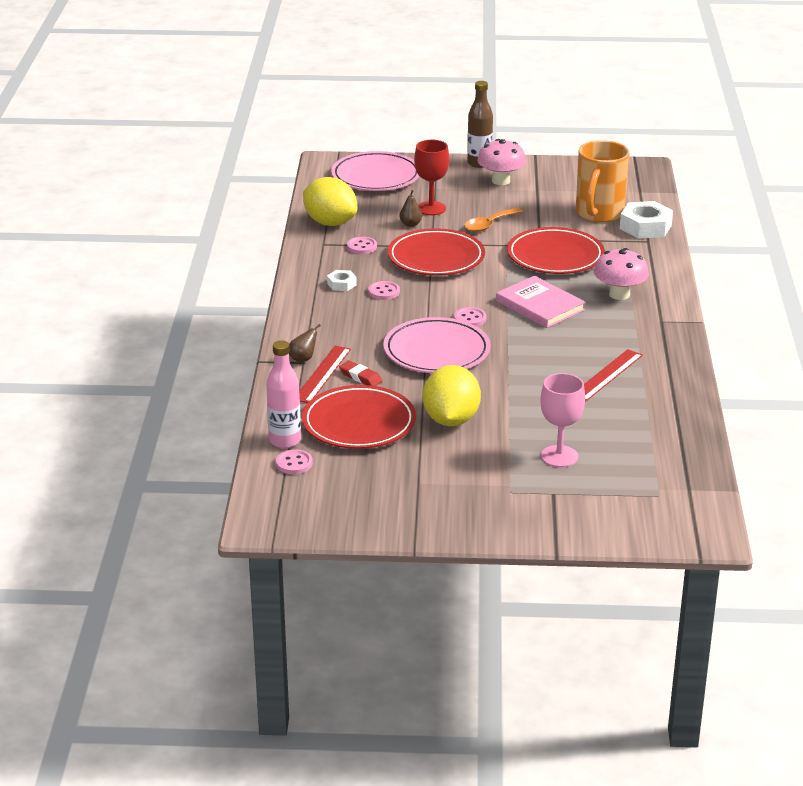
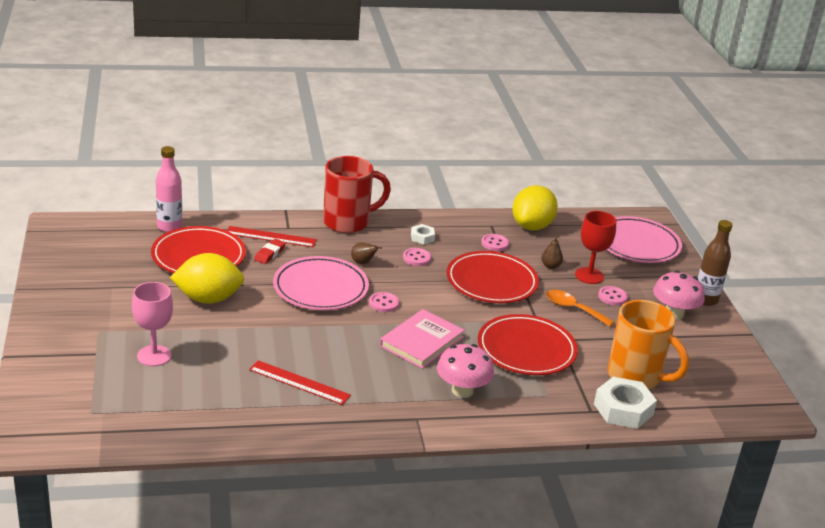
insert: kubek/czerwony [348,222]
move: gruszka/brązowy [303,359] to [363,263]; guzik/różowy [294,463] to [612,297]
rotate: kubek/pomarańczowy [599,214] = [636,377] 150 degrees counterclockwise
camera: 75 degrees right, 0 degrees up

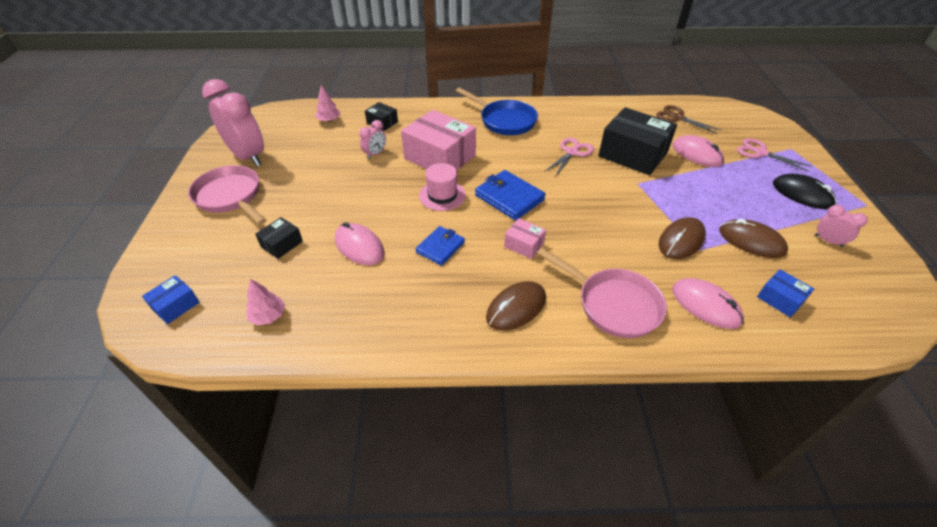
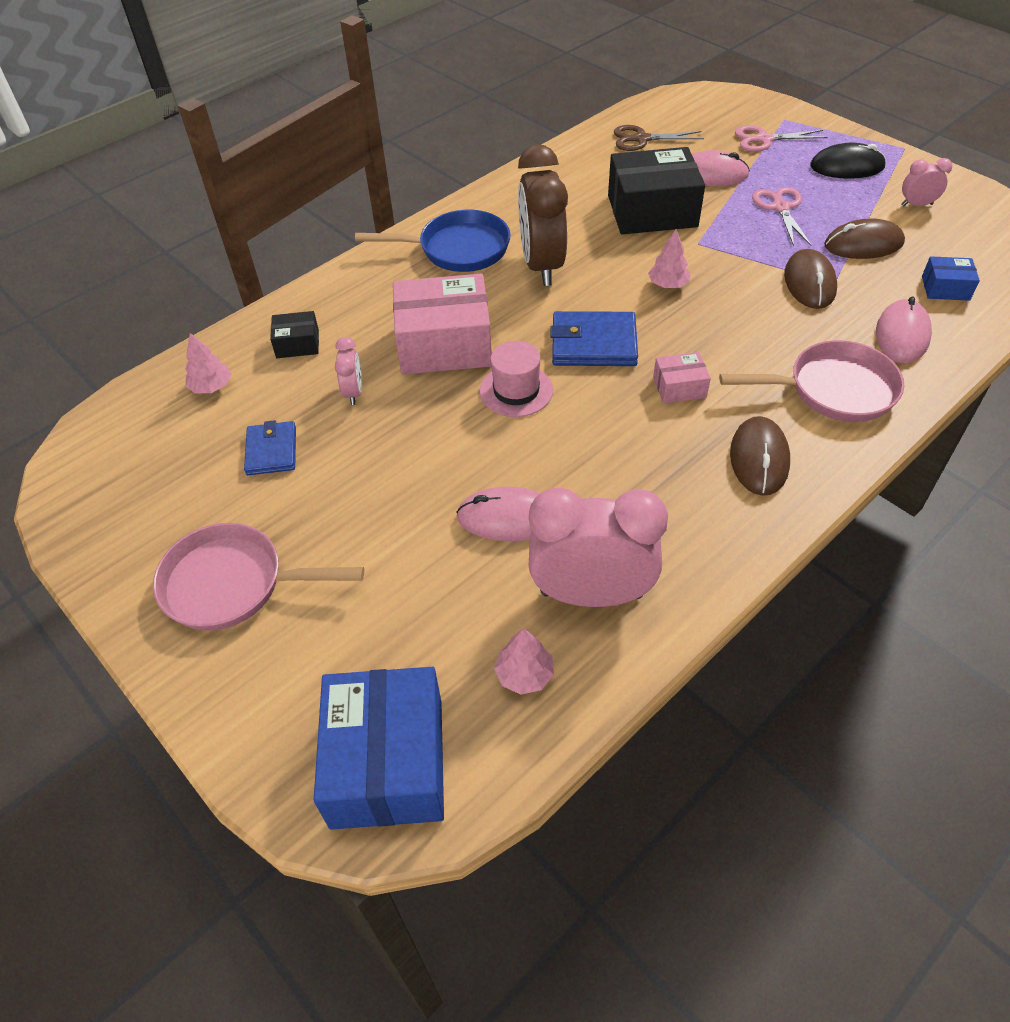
delete: pudełko/czarny [282,244]
insert: budzik/brązowy [541,265]; drzewko/różowy [668,284]
move: budzik/różowy [248,156] to [591,594]; nożyczki/różowy [572,152] to [780,208]; portfel/niebieski [440,247] to [272,451]
rotate: myszka/różowy [706,305] = [902,335] 75 degrees counterclockwise
resize: pudełko/niebieski [176,305] = [387,762] x2.11
camera: 40 degrees left, 5 degrees up

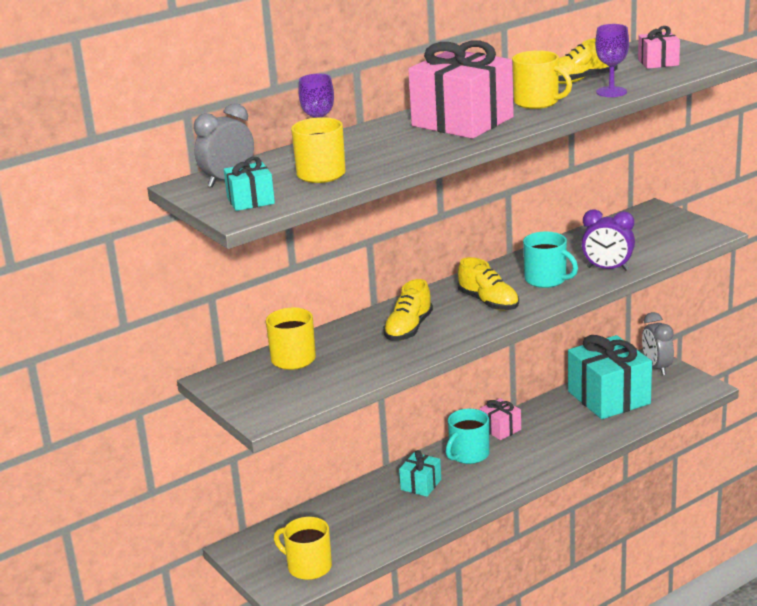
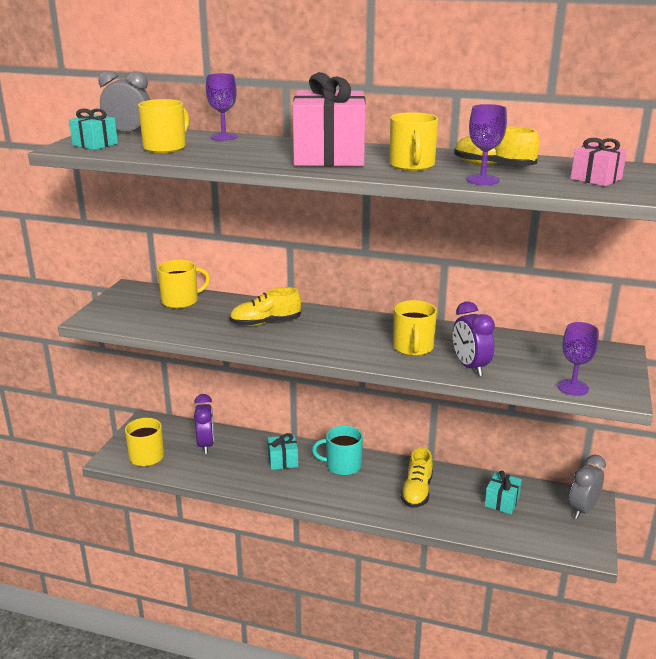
delete: prezent/różowy [500,429]
insert: kielich/fioletowy [573,387]; budzik/fioletowy [206,445]
move: but/żółty [488,302] to [417,491]
recolor: kubek/turkusowy [546,280] to kubek/żółty [413,348]
resize: prezent/turkusowy [609,398] = [502,502] x0.47
camera: 50 degrees right, 0 degrees up

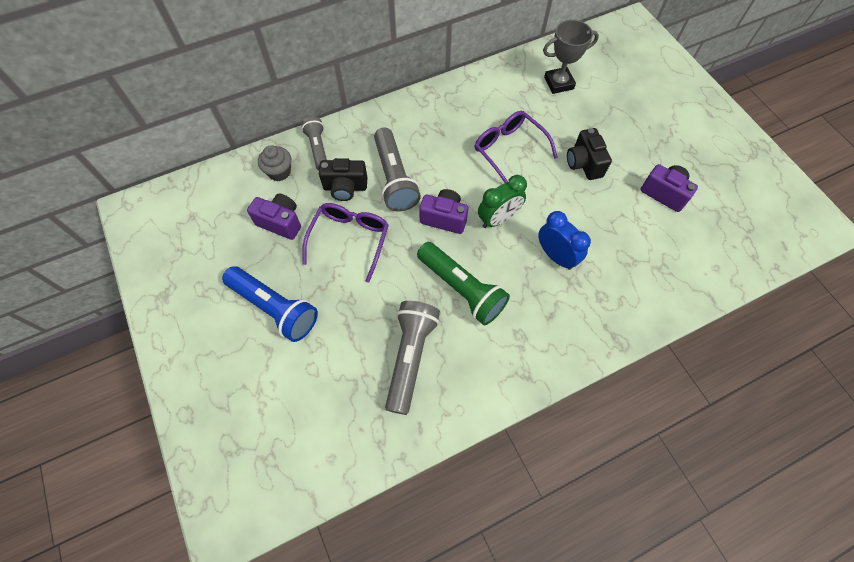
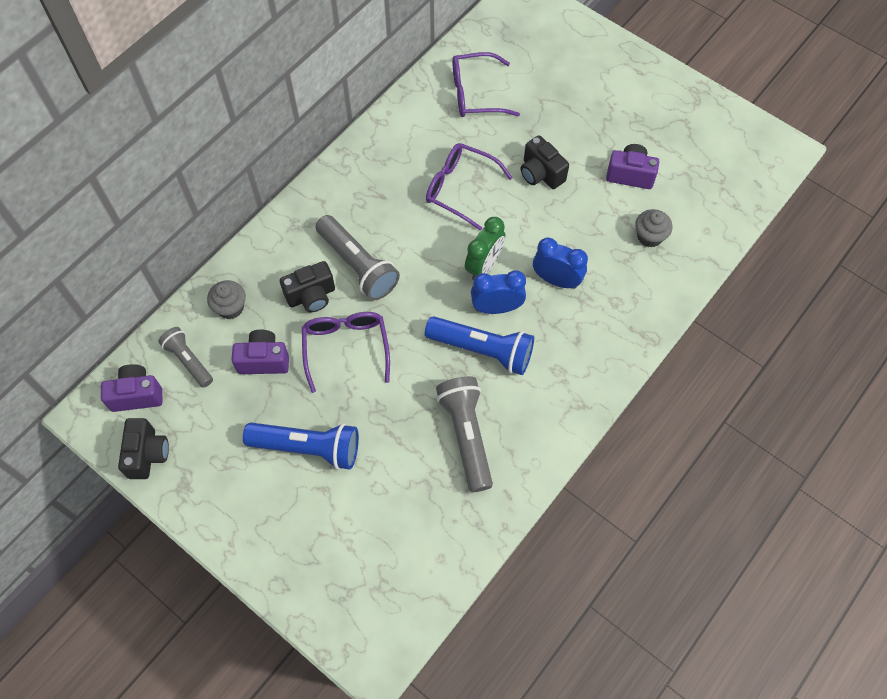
insert: muffinka/szary [649,236]; budzik/niebieski [496,308]; aparat fotograficzny/czarny [147,454]
move: latarka/szary [318,149] to [188,361]; aparat fotograficzny/fioletowy [444,218] to [137,395]
replace: puchar/szary [558,83] to okulary/fioletowy [476,94]
recolor: latarka/zielony [461,289] to latarka/niebieski [482,350]
camera: 25 degrees left, 0 degrees up

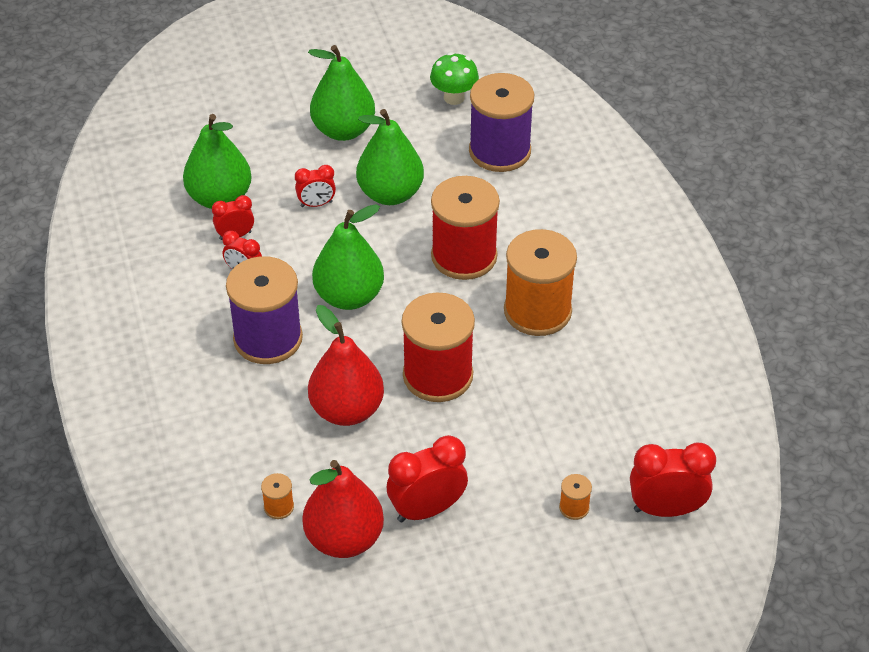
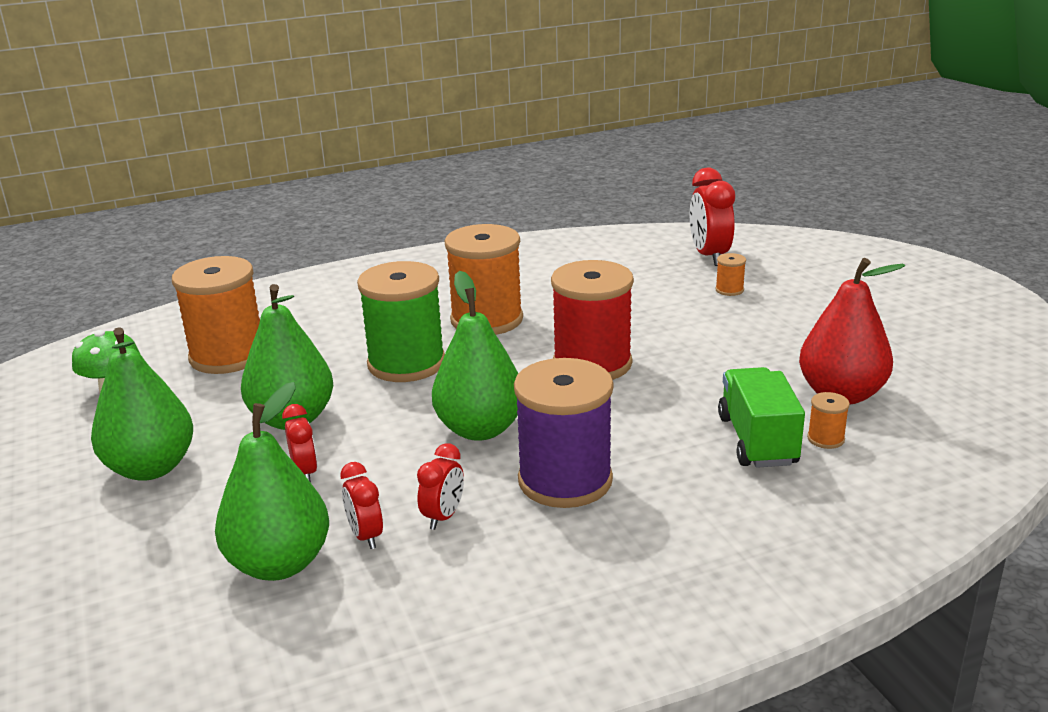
delete: gruszka/czerwony [347,410]; budzik/czerwony [427,510]
insert: ciężarówka/zielony [757,440]
recolor: szpulka/fioletowy [499,151] to szpulka/pomarańczowy [228,356]; szpulka/czerwony [464,256] to szpulka/zielony [406,363]
camera: 95 degrees left, 20 degrees down

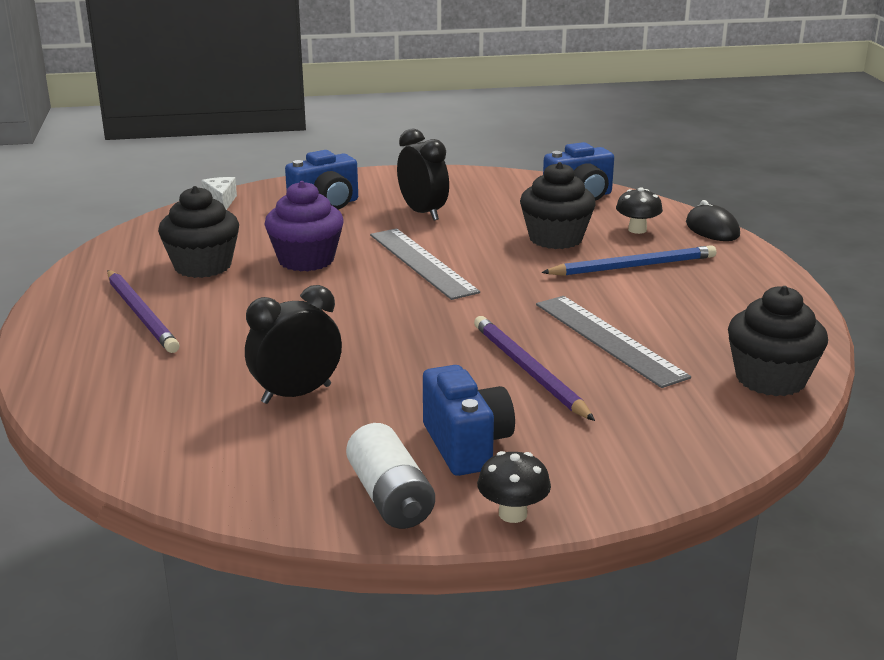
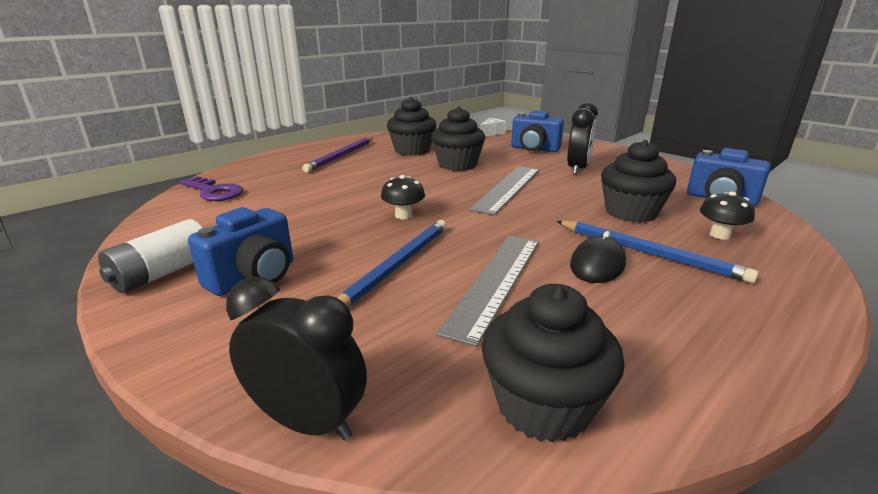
insert: klucz/fioletowy [214,192]
move: myszka/czarny [712,229] to [597,265]; budzik/czarny [296,394] to [307,422]; grzyb/czarny [512,514] to [403,215]
recolor: muffinka/fioletowy [306,260] to muffinka/czarny [457,165]; ołówek/fioletowy [529,371] to ołówek/niebieski [396,266]
camera: 55 degrees right, 0 degrees up

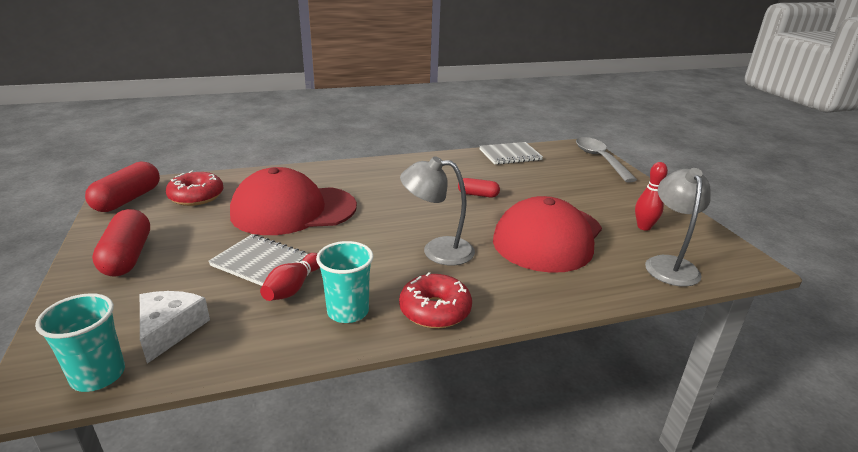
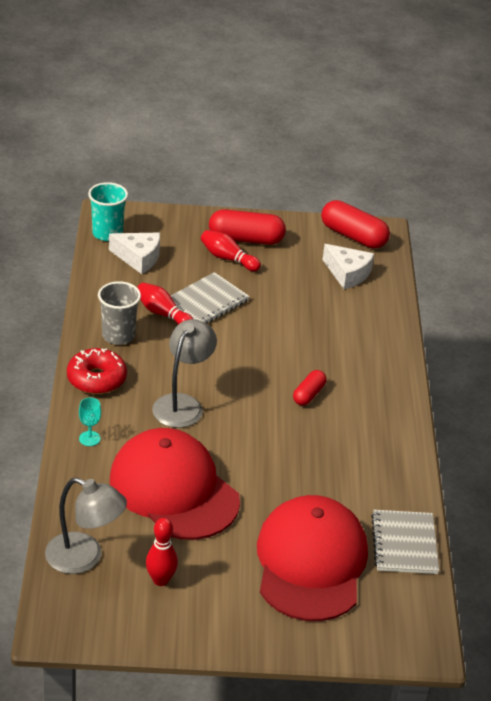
delete: łyżka/szary [600,159]
insert: kręgiel/czerwony [227,258]; kielich/turkusowy [89,438]
move: czapka/czerwony [293,210] to [311,562]; kapsułka/czerwony [478,195] to [309,394]
replace: donut/czerwony [196,196] to ser/biały [347,273]
recolor: szklanka/turkusowy [348,311] to szklanka/szary [118,336]
camera: 105 degrees right, 10 degrees up

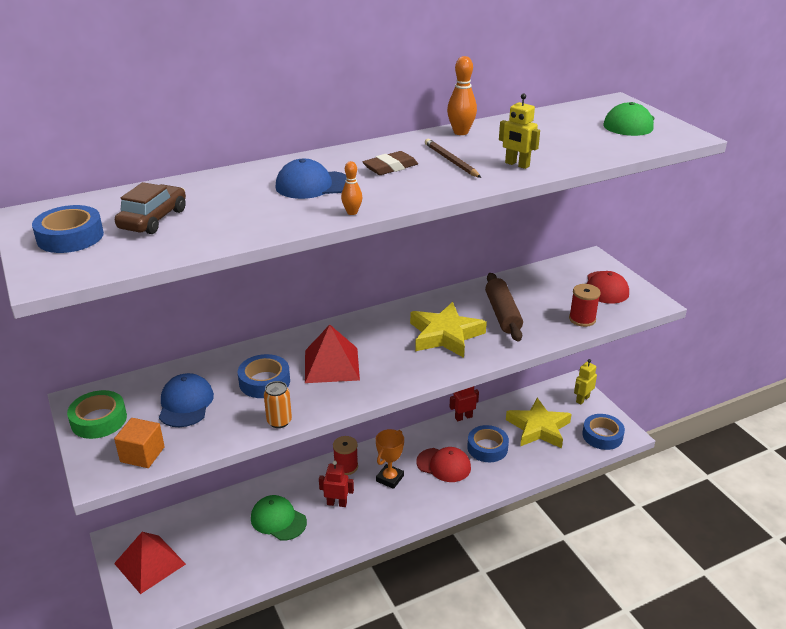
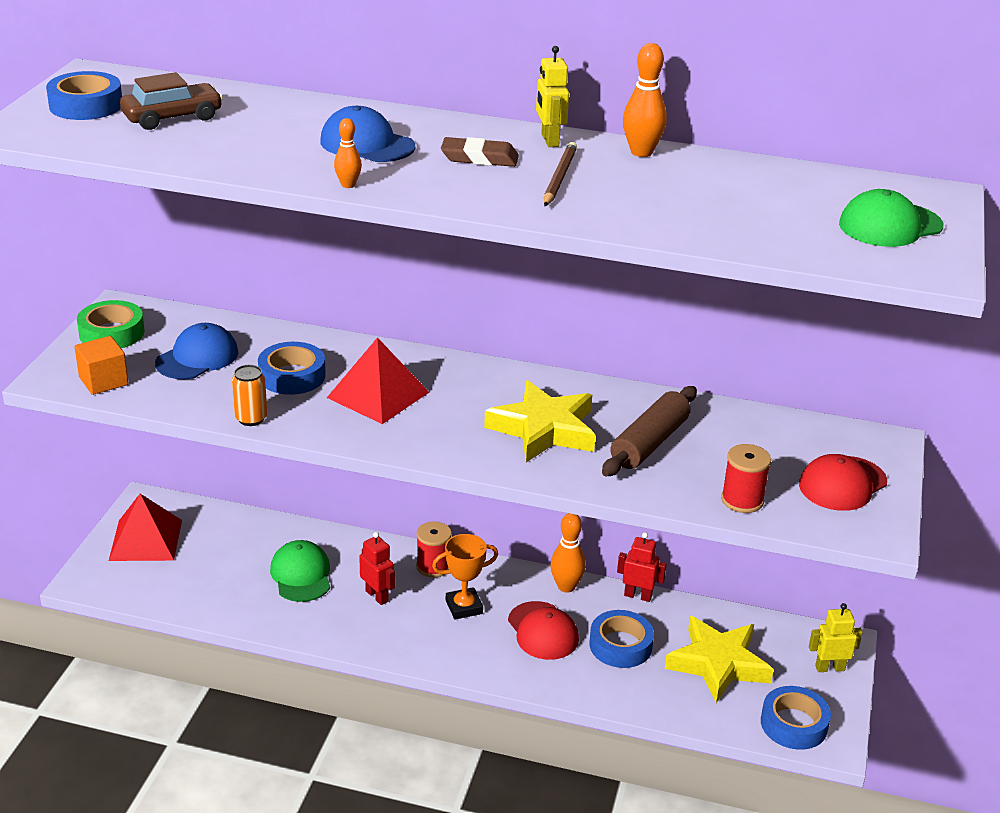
insert: kręgiel/pomarańczowy [566,586]
move: robot/żółty [517,164] to [549,140]
camera: 40 degrees right, 0 degrees up

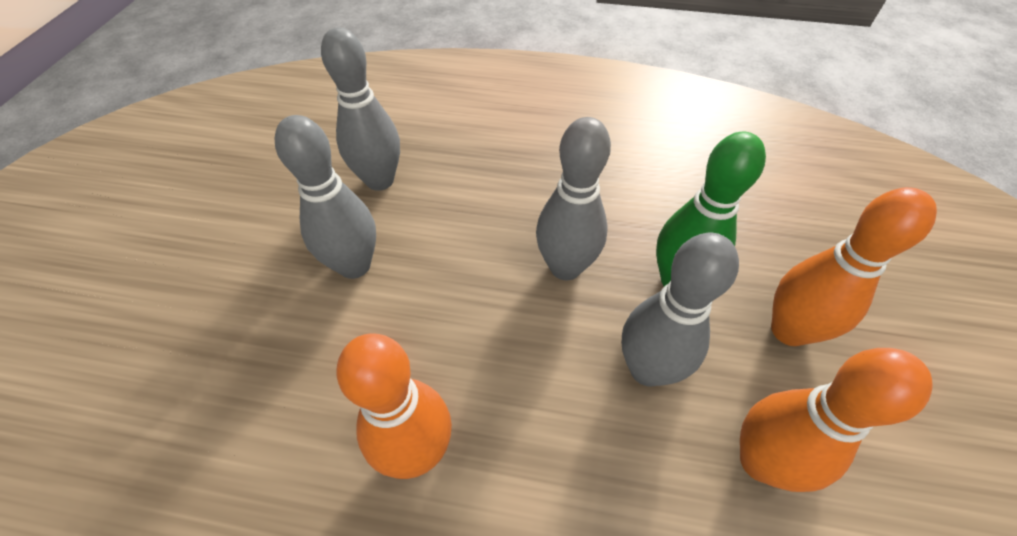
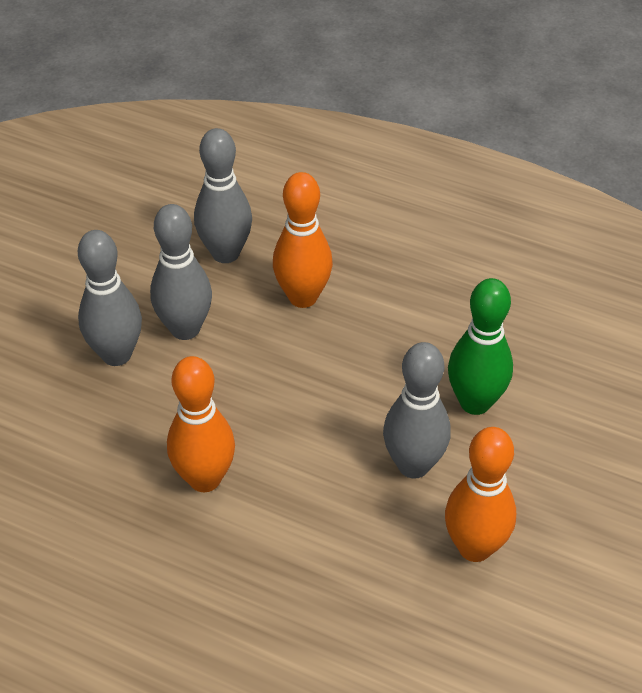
move: kręgiel/szary [565,267] to [116,354]; kręgiel/pomarańczowy [788,331] to [303,297]
camera: 15 degrees right, 5 degrees down

